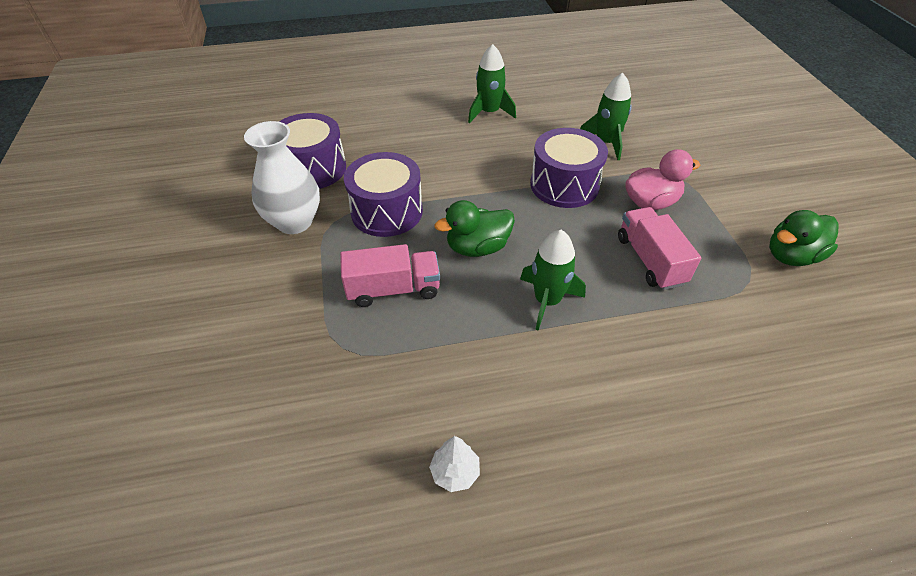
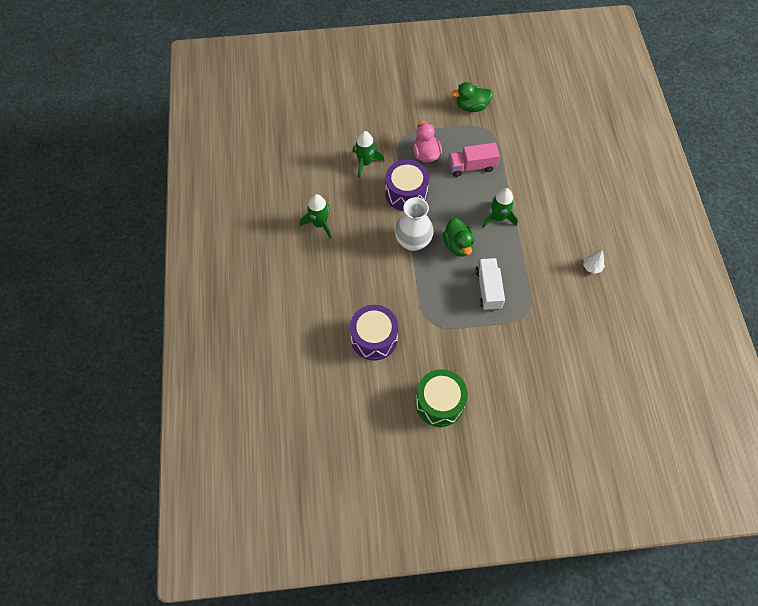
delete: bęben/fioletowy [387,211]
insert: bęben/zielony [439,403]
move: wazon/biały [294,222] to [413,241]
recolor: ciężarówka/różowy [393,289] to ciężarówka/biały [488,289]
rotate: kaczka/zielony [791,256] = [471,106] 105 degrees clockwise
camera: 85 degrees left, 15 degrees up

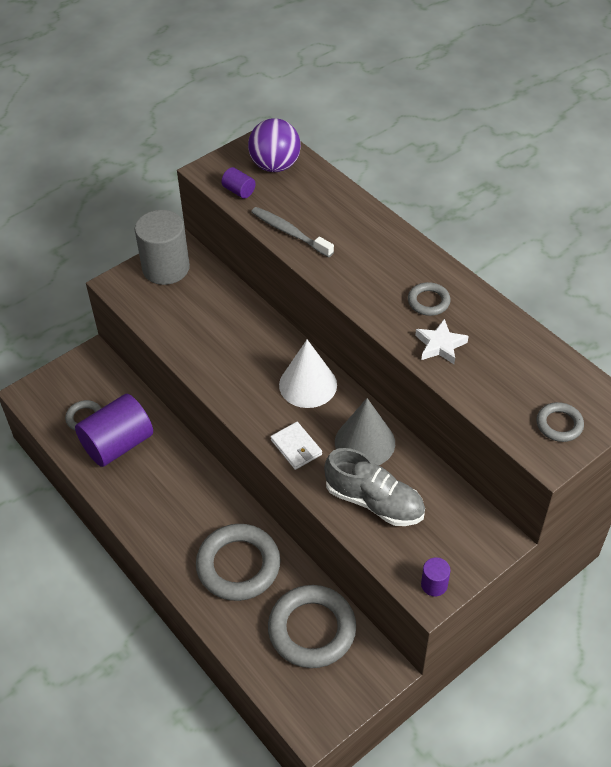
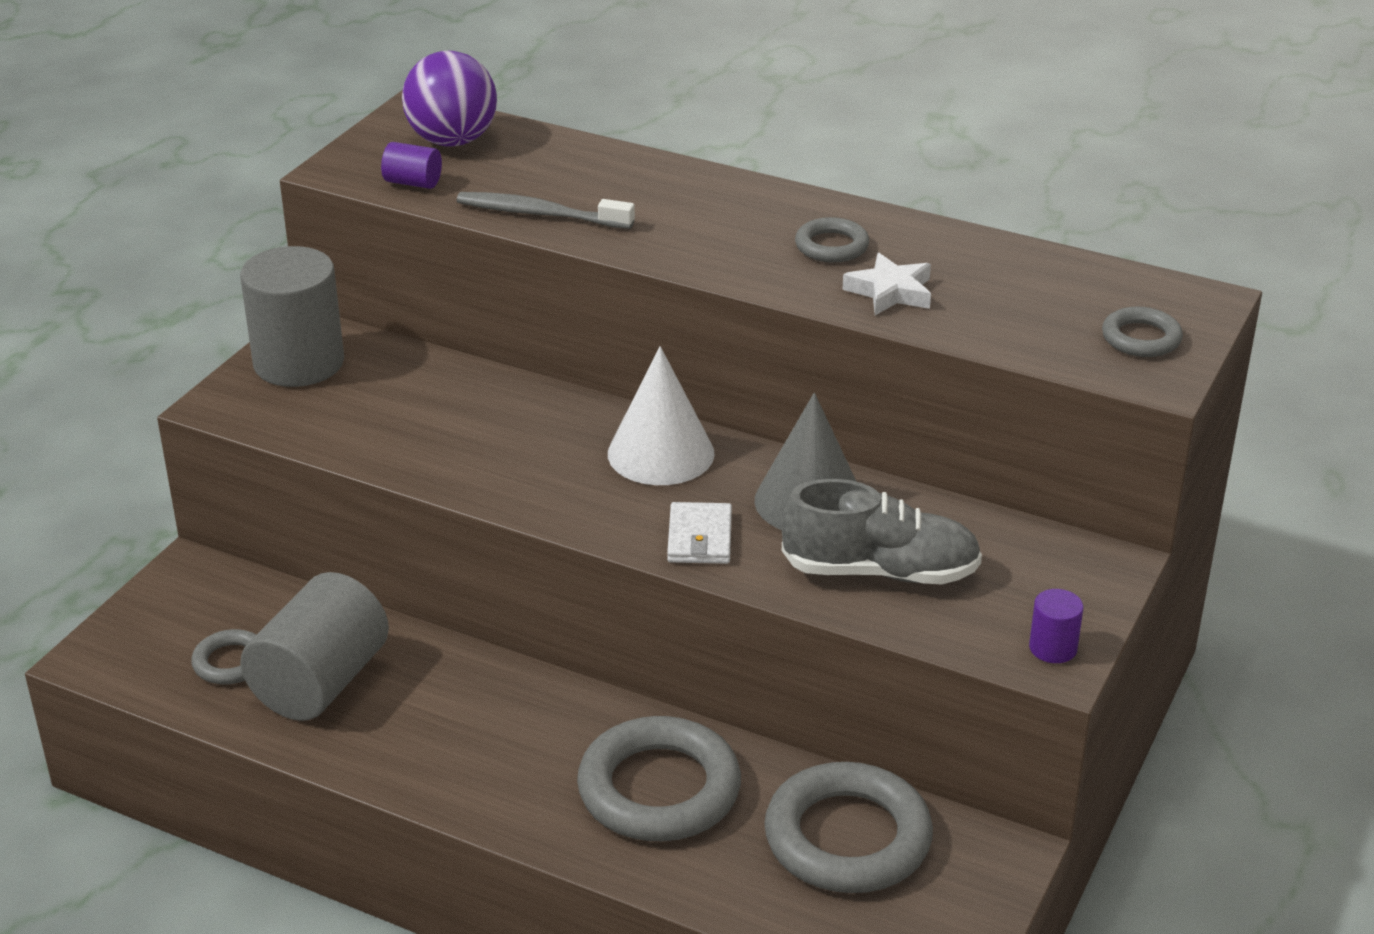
recolor: walec/fioletowy [118,444] to walec/szary [320,682]
rotate: portfel/biały [296,447] = [699,538] 60 degrees clockwise
camera: 25 degrees left, 15 degrees down

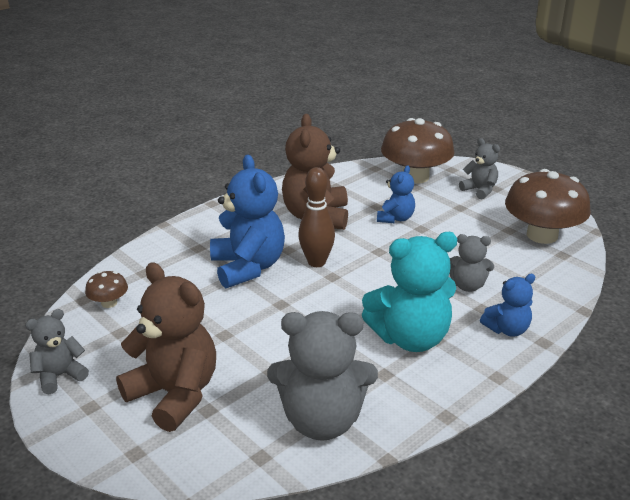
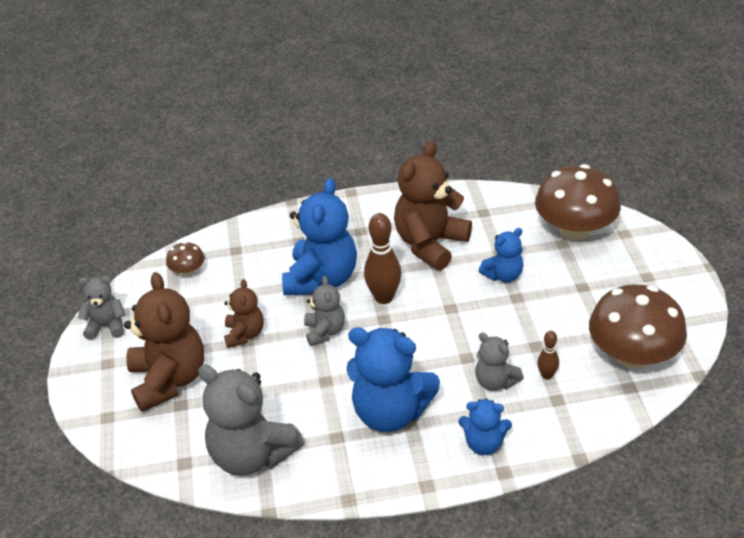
insert: miś/brązowy [244,334]; kręgiel/brązowy [547,375]
move: miś/szary [479,190] to [325,331]
recolor: miś/turkusowy [410,338] to miś/niebieski [390,413]
camera: 35 degrees right, 10 degrees up

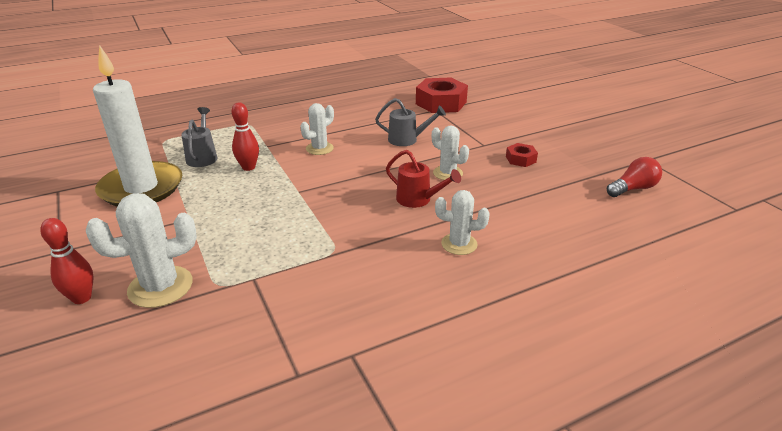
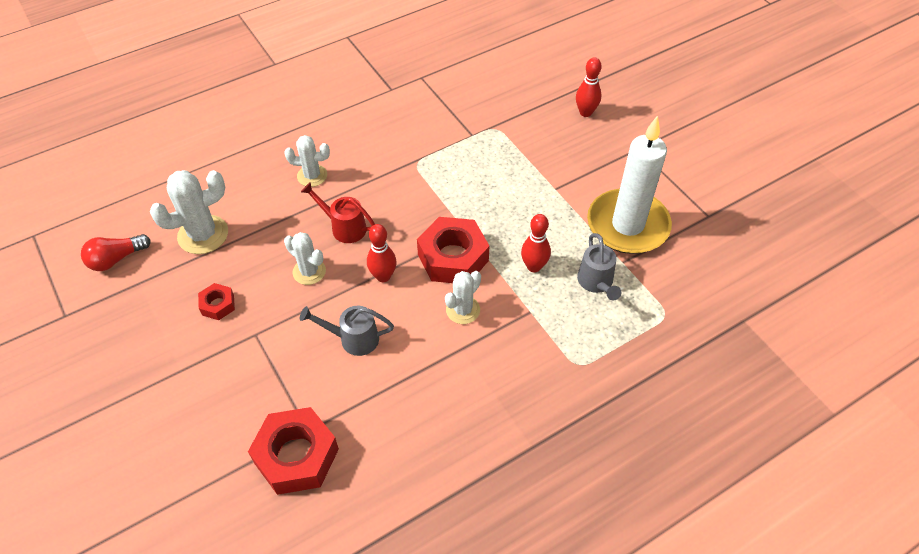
insert: nakrętka/czerwony [453,257]; kręgiel/czerwony [383,276]
move: kaktus/biały [160,287] to [203,235]
camera: 175 degrees right, 20 degrees up

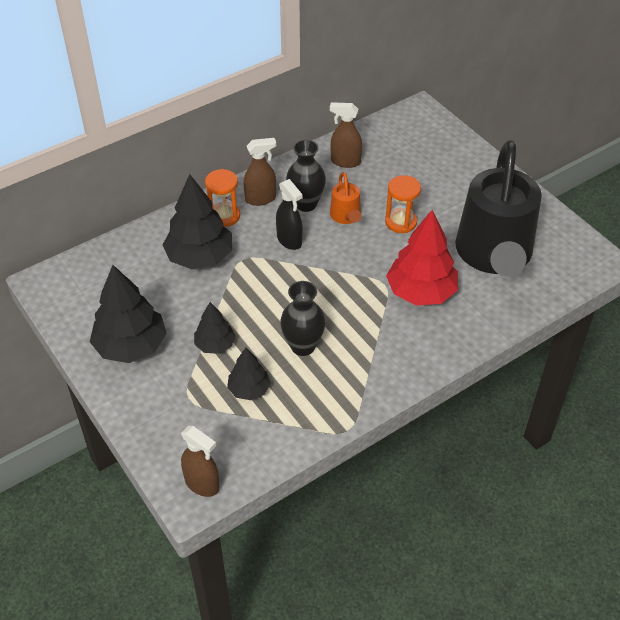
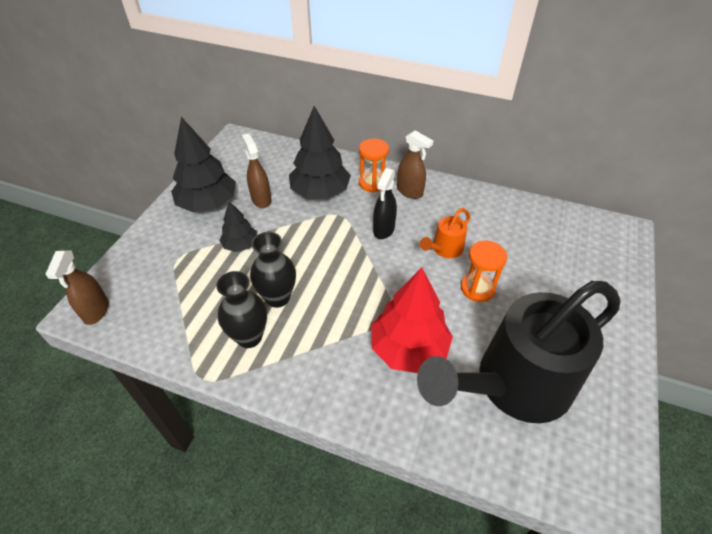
delete: drzewko/czarny [249,389]
move: spryskiwacz/brązowy [345,161] to [261,199]; wazon/czarny [306,204] to [249,337]
camera: 55 degrees right, 0 degrees up

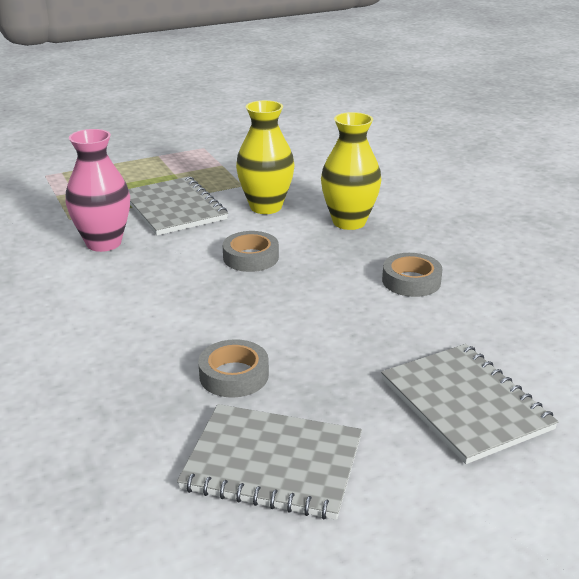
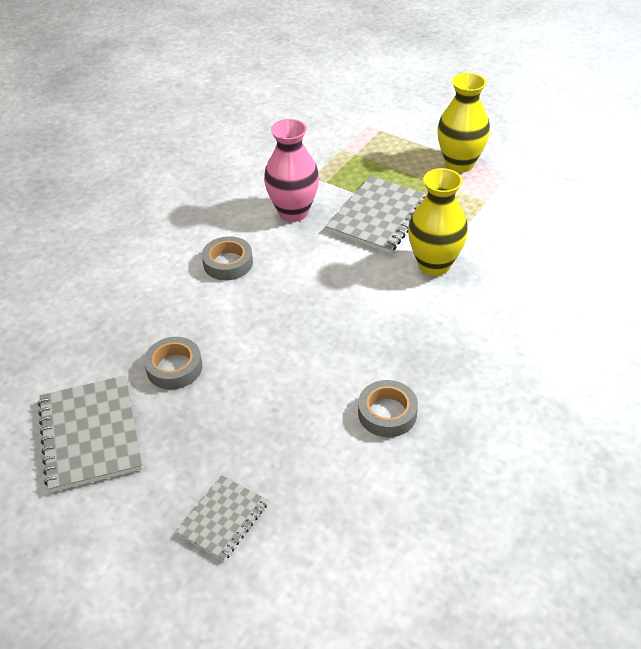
move: wazon/żółty [349,222] to [459,164]; taśma klejąca/szary [251,257] to [228,263]
resize: zeszyt/szary [465,404] = [223,519] x0.60
camera: 60 degrees right, 15 degrees up

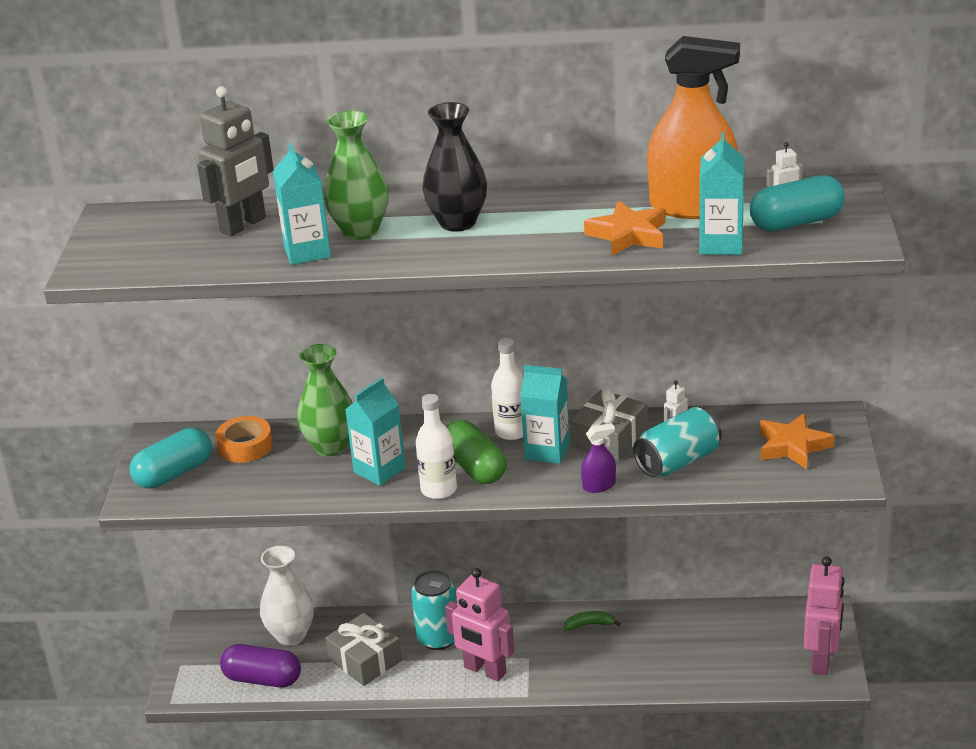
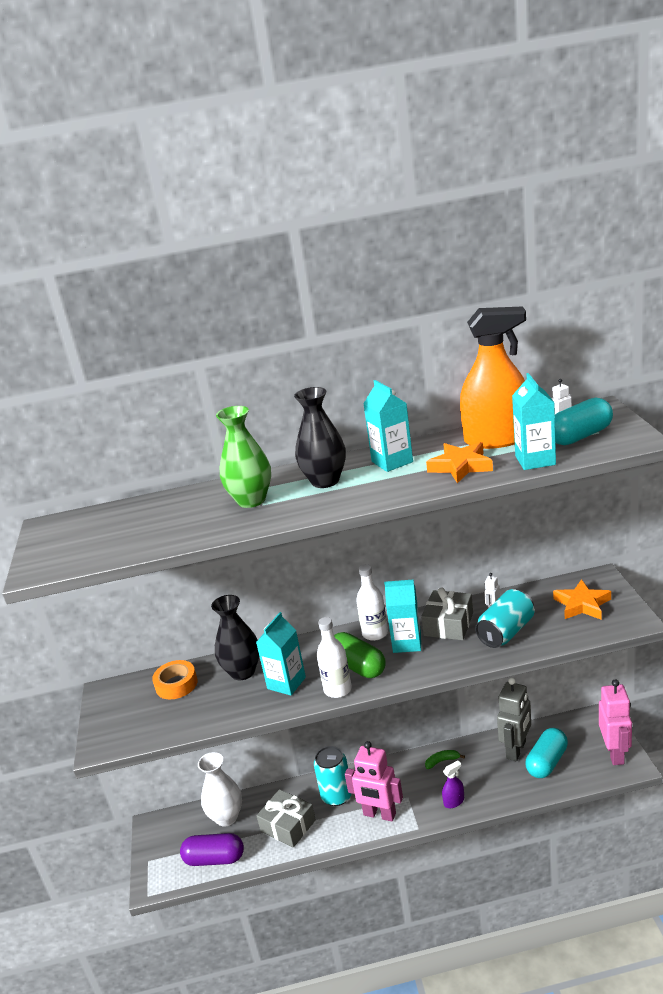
move: robot/szary [243,225] to [516,750]; karton mleka/turkusowy [307,252] to [392,462]; spryskiwacz/fioletowy [599,485] to [454,801]; kapsułka/turkusowy [174,473] to [547,762]
recolor: wazon/zielony [331,446] to wazon/czarny [242,672]
camera: 10 degrees left, 5 degrees down

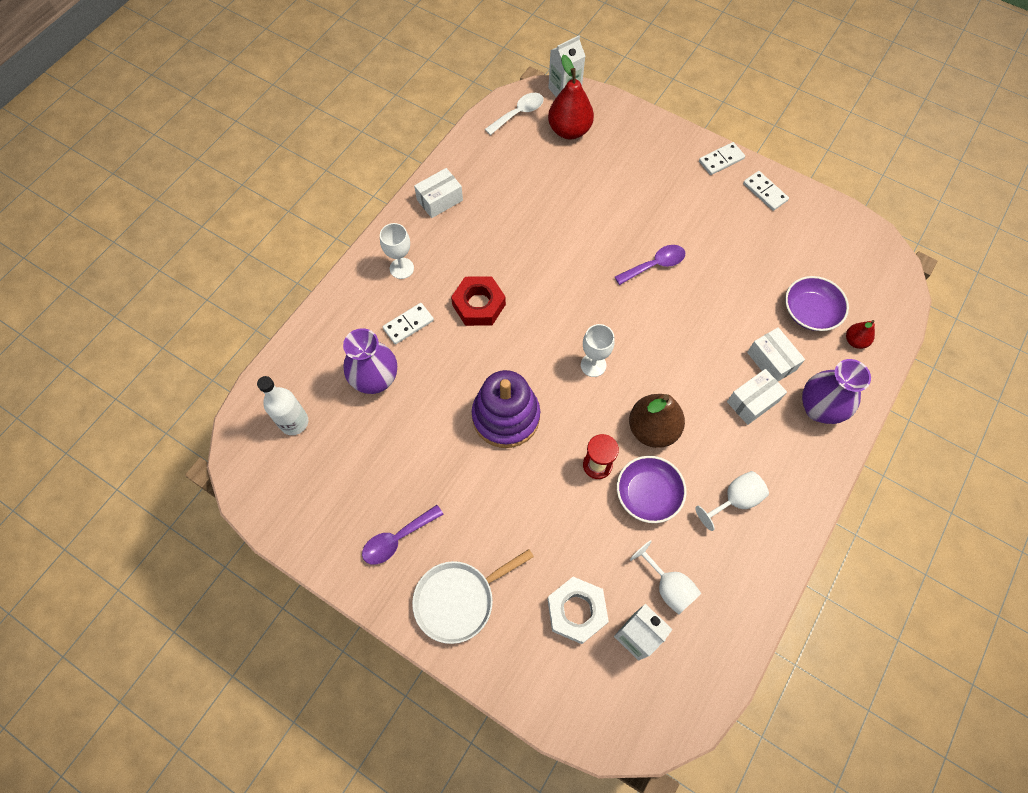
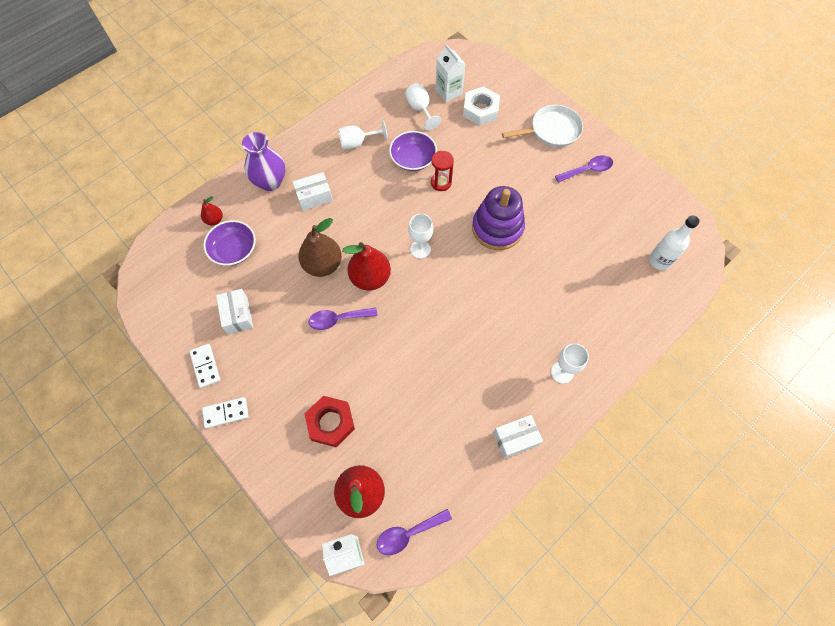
delete: kostka domina/biały [408,324]; wazon/fioletowy [375,380]
insert: gruszka/czerwony [370,278]
move: nakrętka/czerwony [478,305] to [331,423]; pudełko/biały [771,361] to [238,315]; gruszka/brązowy [652,429] to [322,264]
recolor: łyżka/biały [519,113] to łyżka/fioletowy [408,533]
camera: 165 degrees left, 0 degrees up

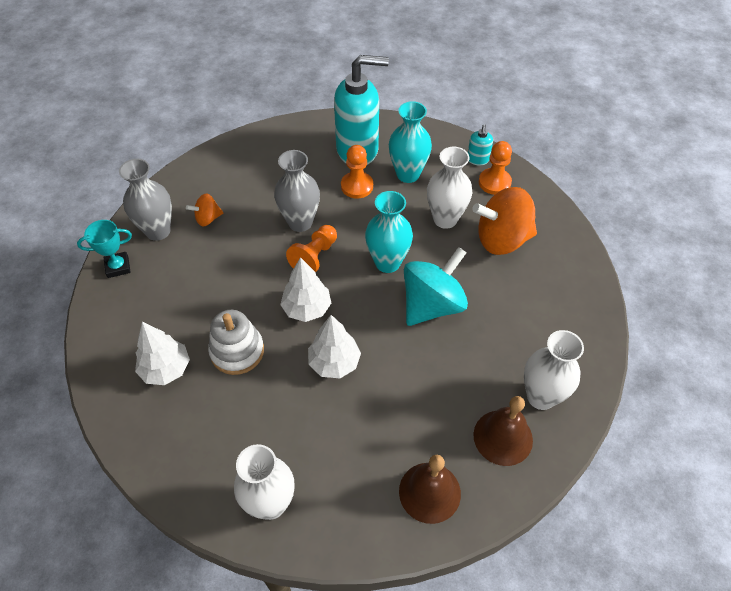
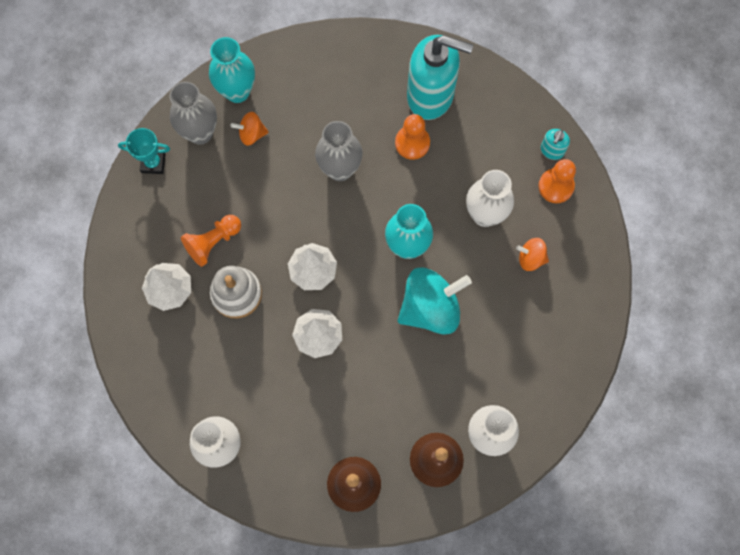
move: wazon/turkusowy [408,174] to [237,91]; pionek/pomarańczowy [315,257] to [213,242]
resize: bączek/pomarańczowy [502,239] = [531,258] x0.49
camera: 20 degrees right, 20 degrees up

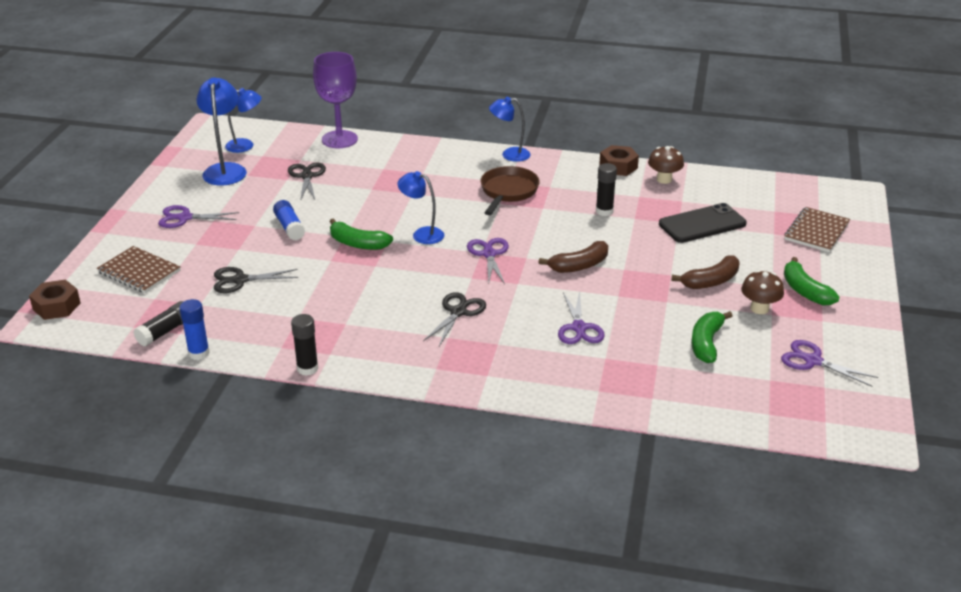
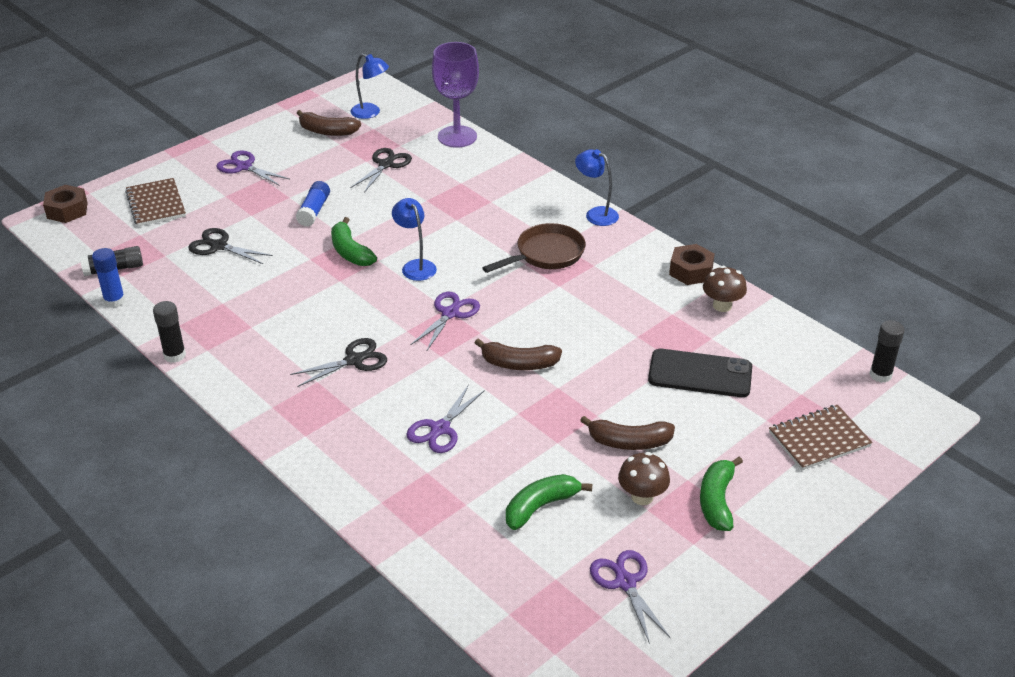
move: klej w sztyfcie/czarny [604,211] to [880,375]
replace: lampka/niebieski [225,170] to banan/brązowy [327,131]
camera: 35 degrees right, 5 degrees up

